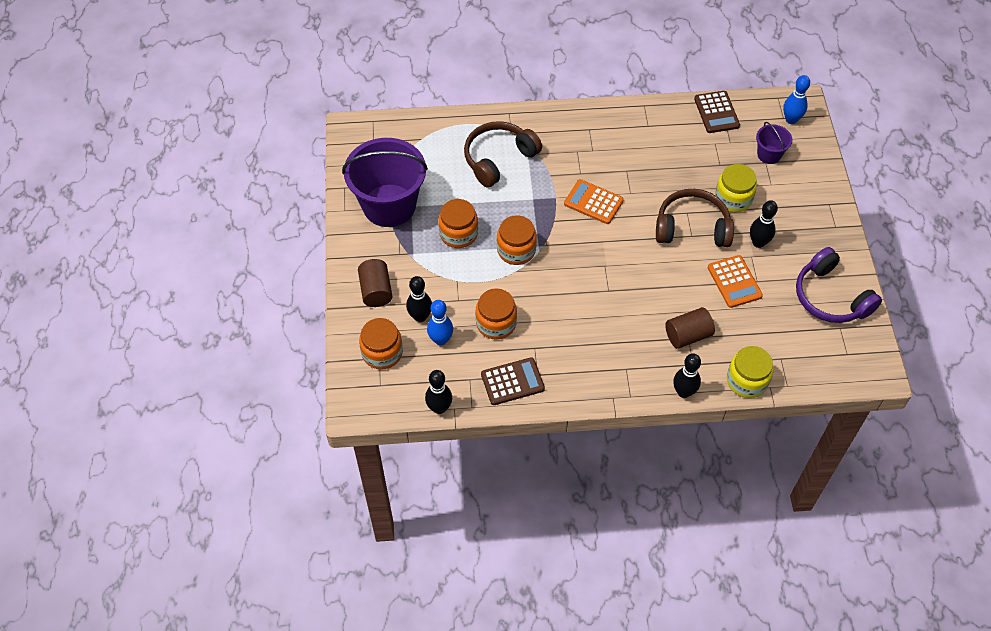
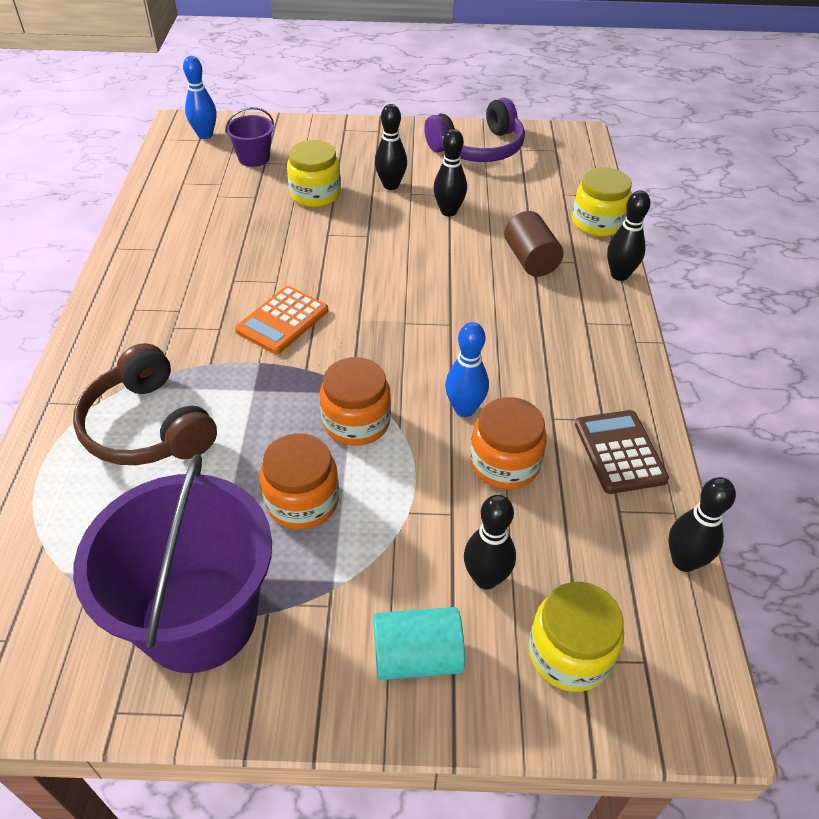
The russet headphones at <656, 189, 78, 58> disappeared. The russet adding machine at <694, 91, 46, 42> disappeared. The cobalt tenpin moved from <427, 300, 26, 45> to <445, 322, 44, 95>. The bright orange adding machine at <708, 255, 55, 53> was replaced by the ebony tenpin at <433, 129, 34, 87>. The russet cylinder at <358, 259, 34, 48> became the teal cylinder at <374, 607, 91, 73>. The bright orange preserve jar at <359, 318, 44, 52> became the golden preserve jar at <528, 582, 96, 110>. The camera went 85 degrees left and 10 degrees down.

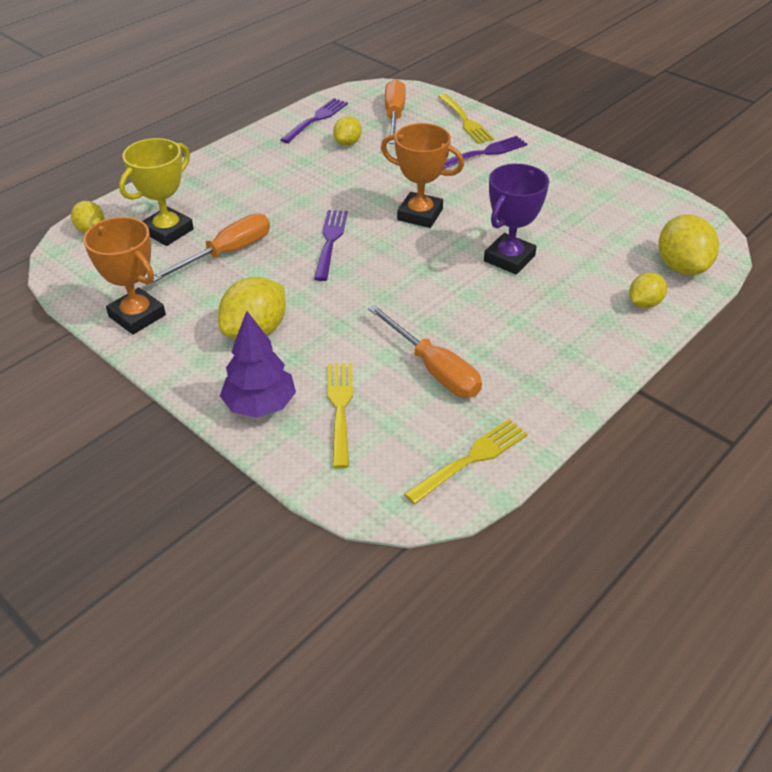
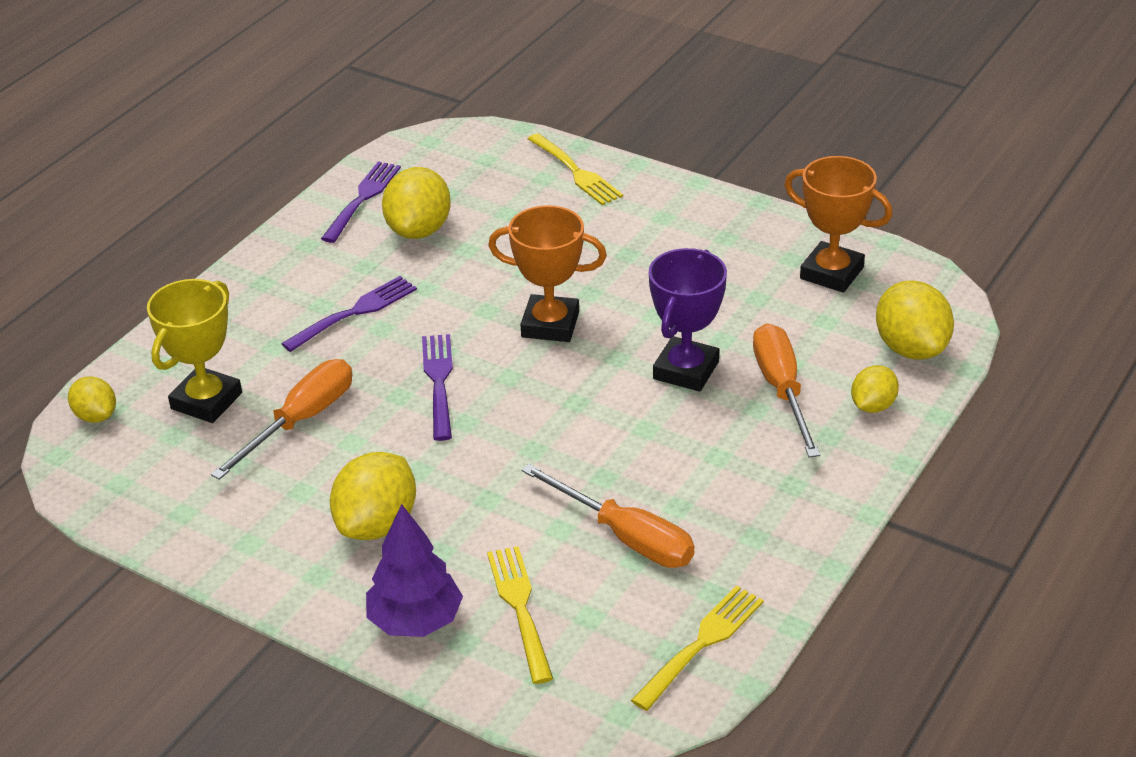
The bright orange award cup moved from <83, 217, 83, 117> to <784, 156, 108, 137>. The bright orange screwdriver moved from <385, 79, 21, 65> to <753, 323, 67, 134>. The royal purple fork moved from <443, 136, 84, 33> to <281, 276, 136, 76>. The golden lemon at <333, 116, 29, 30> changed to 1.70 times the size. The camera went 10 degrees left and 5 degrees down.

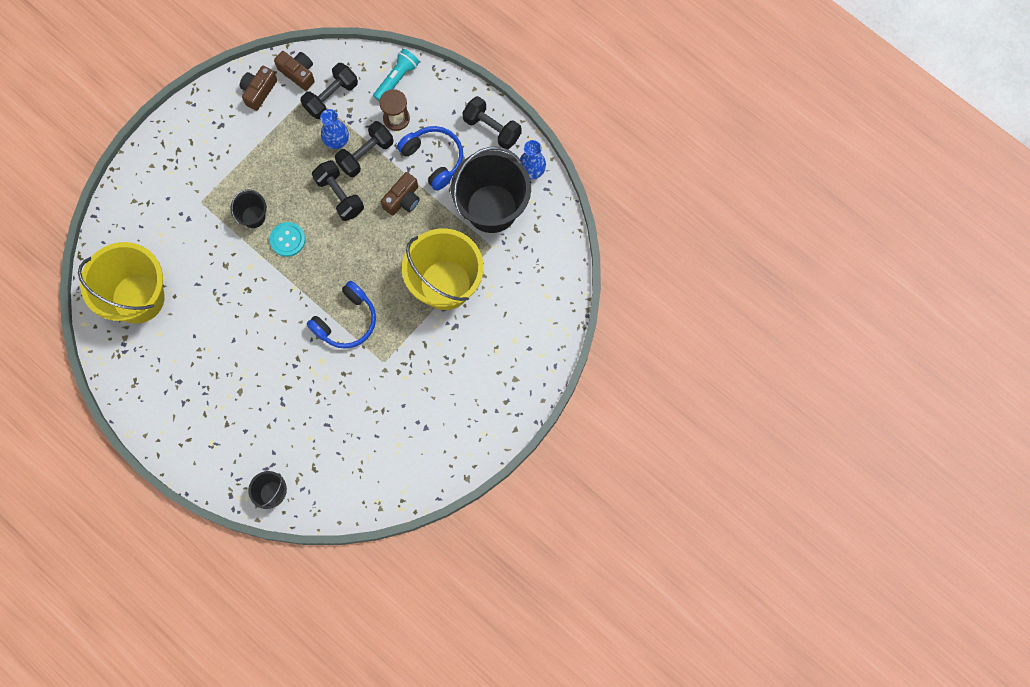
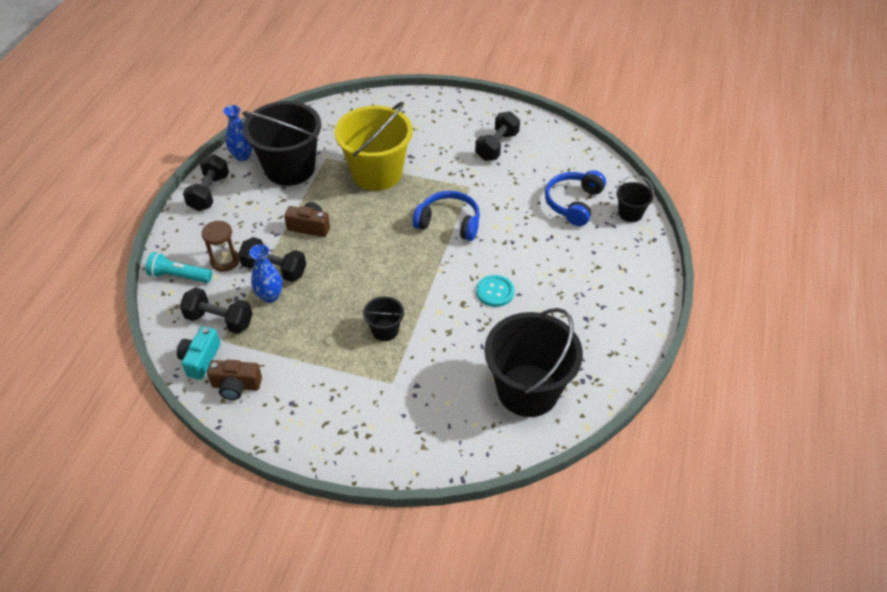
The teal shirt button moved from <270, 222, 35, 35> to <476, 275, 38, 32>. The ebony dumbbell moved from <312, 160, 52, 61> to <475, 111, 45, 50>. The cobalt headphones moved from <397, 126, 66, 65> to <545, 170, 61, 56>. The golden pail at <78, 242, 87, 82> became the ebony pail at <484, 308, 99, 109>. The russet photo camera at <274, 51, 41, 40> became the teal photo camera at <177, 327, 44, 53>. The camera went 115 degrees left and 25 degrees down.

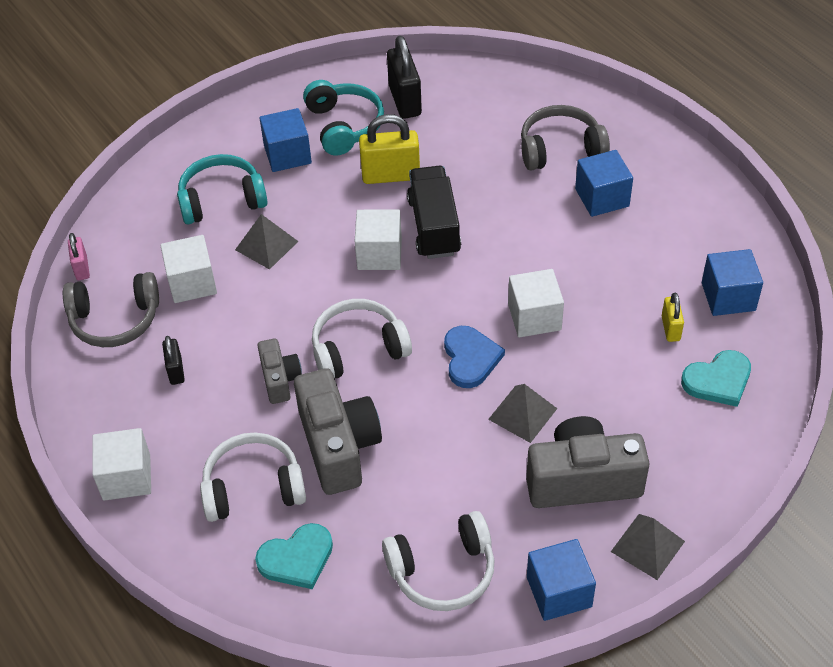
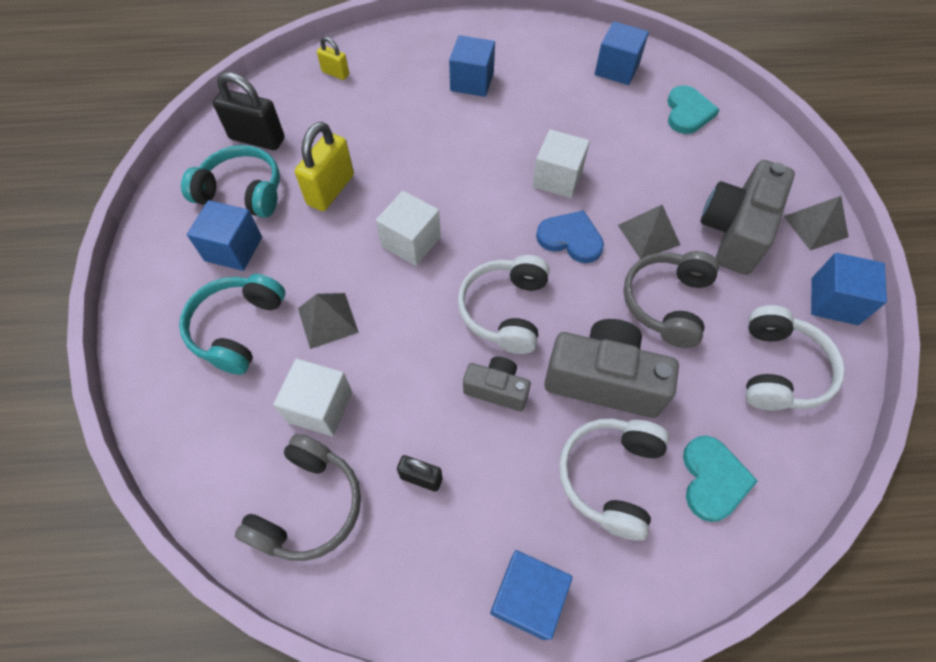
The pink padlock at <68, 233, 22, 47> disappeared. The ebony lorry at <407, 166, 54, 93> disappeared. The gray headphones moved from <521, 105, 89, 65> to <623, 251, 96, 97>. The golden padlock moved from <662, 293, 22, 49> to <317, 37, 32, 43>. The pure white block at <92, 428, 59, 73> became the cobalt block at <490, 550, 83, 90>. The camera went 60 degrees left and 10 degrees up.

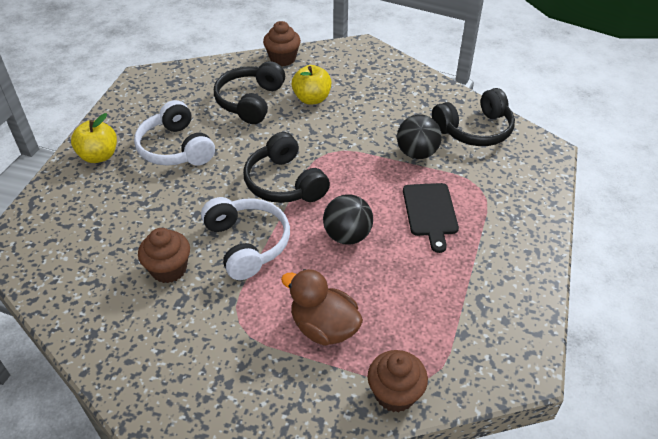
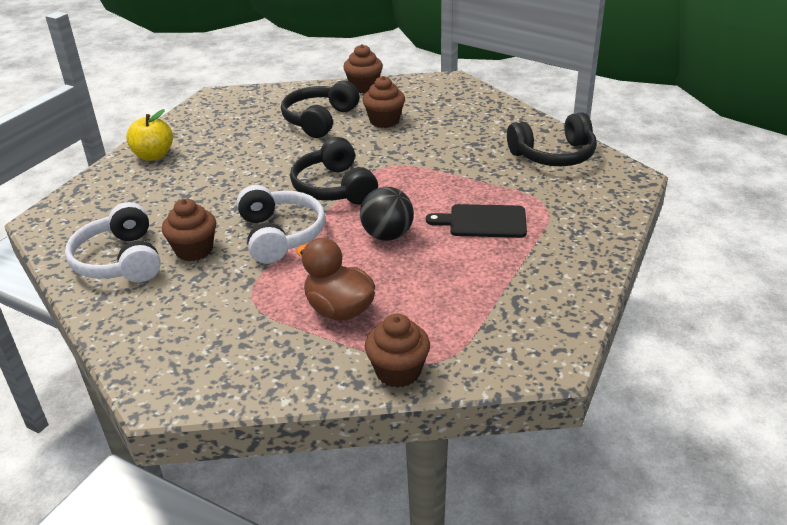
The ebony play ball at <397, 114, 45, 45> disappeared. The pure white headphones moved from <134, 100, 81, 66> to <65, 202, 96, 80>. The golden apple at <292, 65, 40, 40> was replaced by the russet fairy cake at <362, 76, 43, 52>. The ebony chopping board at <403, 183, 56, 70> turned 90 degrees clockwise. The camera went 10 degrees right and 10 degrees down.

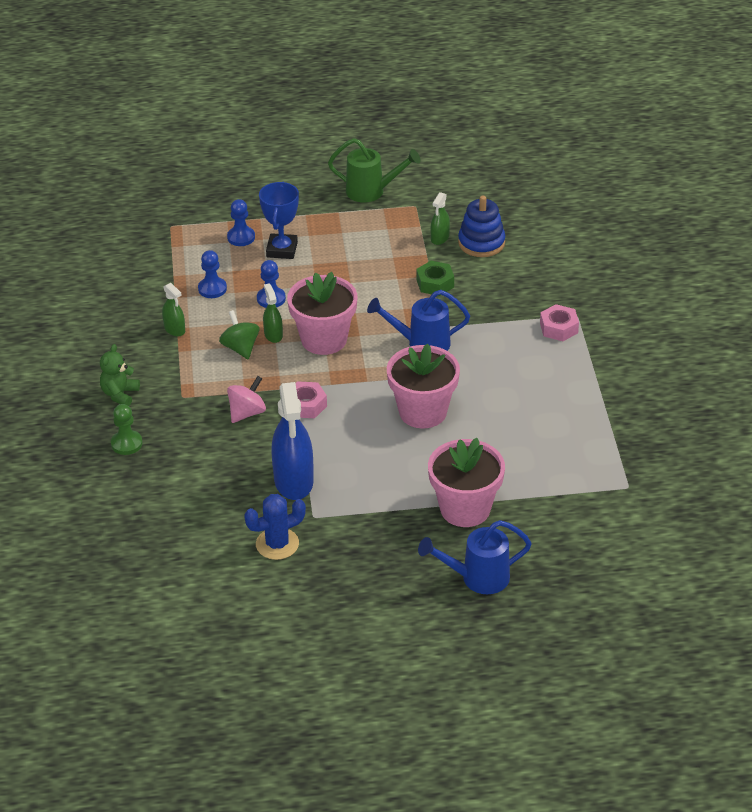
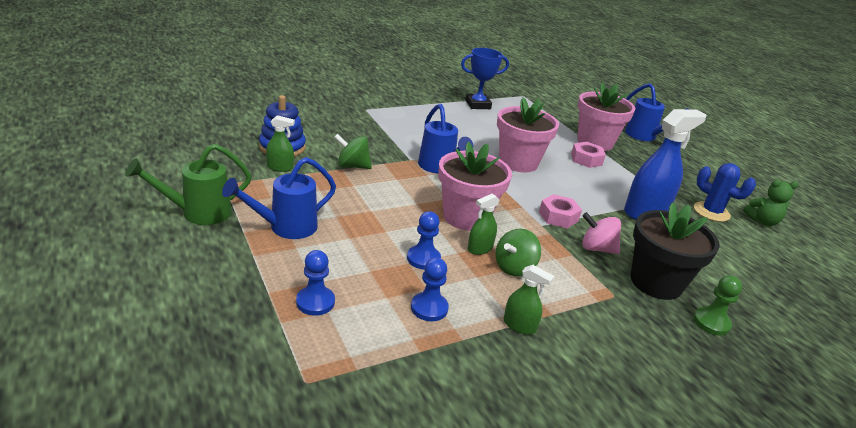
The cobalt sprinkling can at <222, 157, 114, 82> appeared. The ebony potted plant at <631, 202, 89, 98> appeared. The leaf-green teddy bear moved from <100, 344, 40, 62> to <743, 180, 56, 46>. The cobalt award cup moved from <259, 182, 40, 77> to <461, 48, 48, 61>. The pink hex nut moved from <540, 304, 39, 37> to <571, 142, 35, 26>. The leaf-green hex nut at <416, 261, 38, 35> was replaced by the leaf-green toy top at <334, 134, 38, 35>. The leaf-green spray cleaner at <162, 283, 23, 53> turned 90 degrees clockwise. The leaf-green sprinkling can at <328, 138, 93, 65> turned 105 degrees counterclockwise. The camera went 115 degrees left and 10 degrees down.

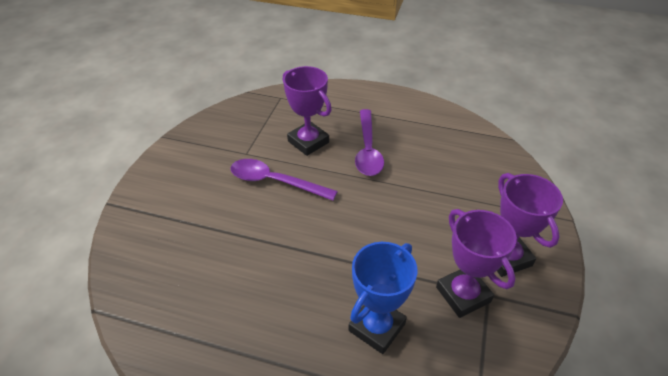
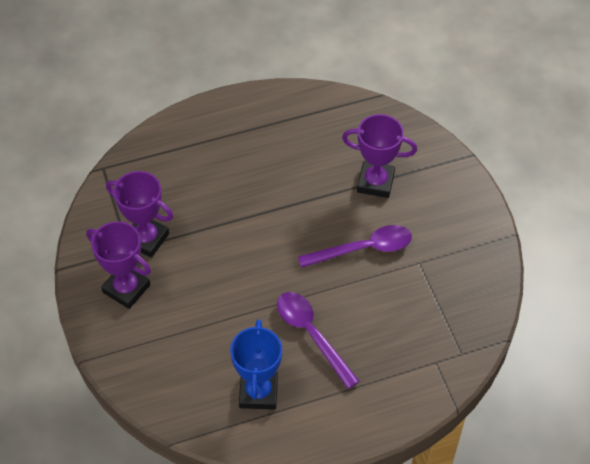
The royal purple award cup moved from <283, 66, 49, 90> to <342, 114, 75, 84>. The cobalt award cup moved from <348, 242, 69, 112> to <230, 319, 52, 91>. The camera went 145 degrees right and 10 degrees up.

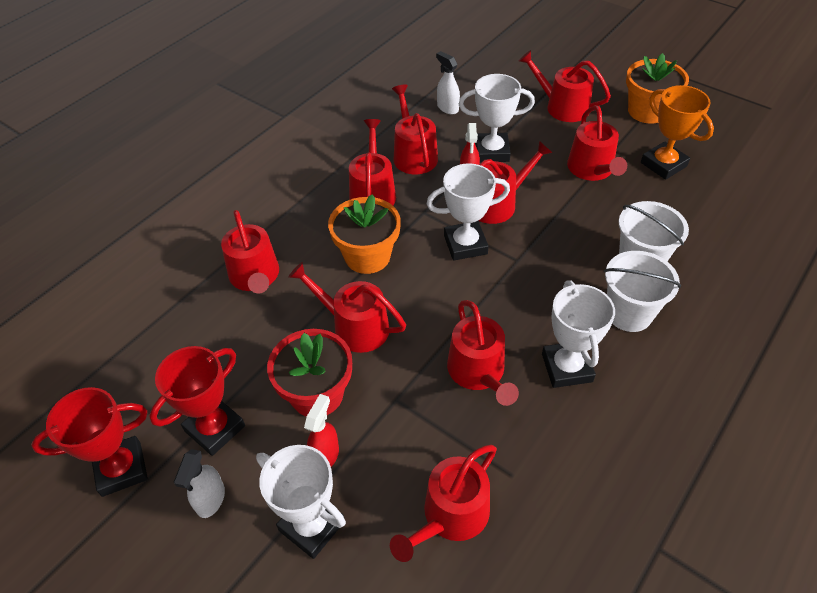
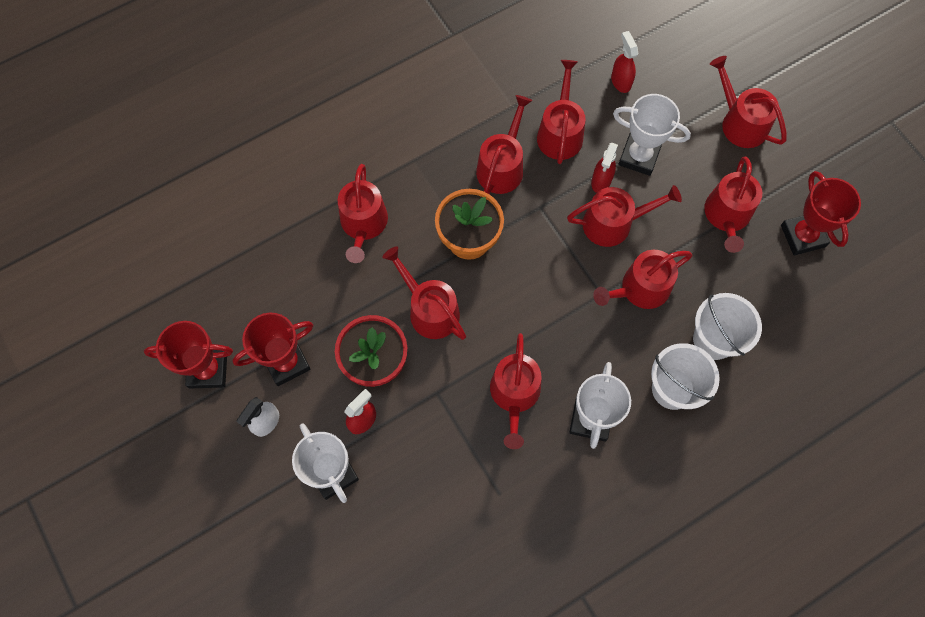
The pure white award cup at <427, 163, 83, 98> disappeared. The bright orange potted plant at <626, 53, 63, 71> disappeared. The red sprinkling can moved from <390, 445, 107, 117> to <593, 250, 100, 59>. The pure white spray cleaner at <436, 51, 24, 63> became the red spray cleaner at <611, 31, 27, 62>. The bright orange award cup at <641, 85, 73, 95> became the red award cup at <781, 171, 80, 84>. The camera went 20 degrees right and 20 degrees up.

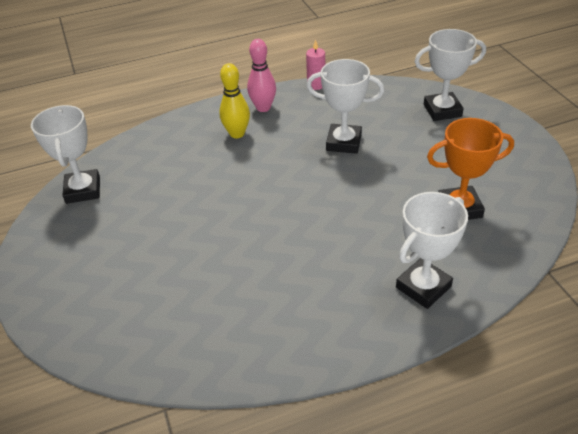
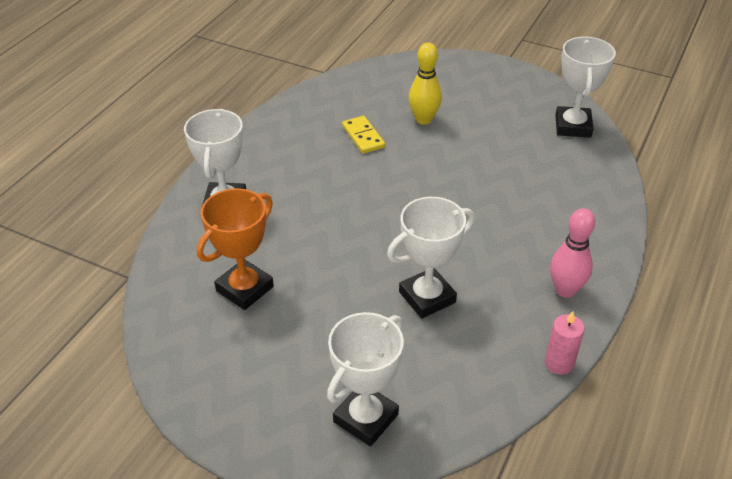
The golden domino tile at <342, 116, 43, 38> appeared. The golden tenpin moved from <219, 63, 31, 75> to <409, 42, 33, 83>. The pure white award cup at <31, 105, 69, 99> turned 60 degrees clockwise. The camera went 135 degrees right and 0 degrees up.

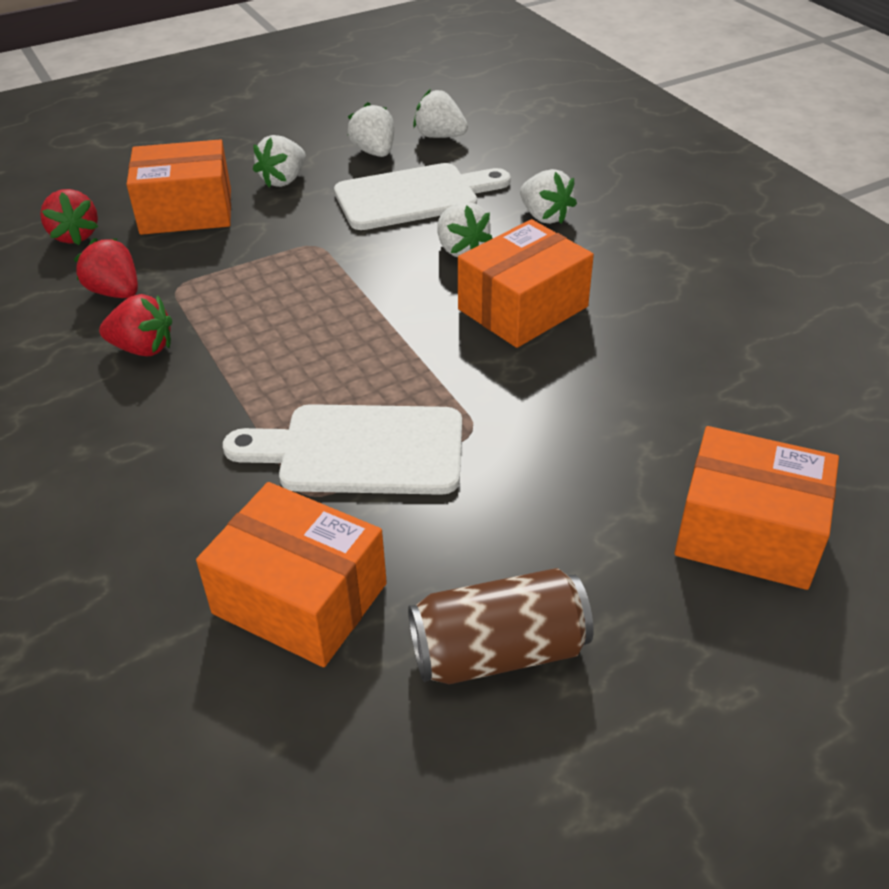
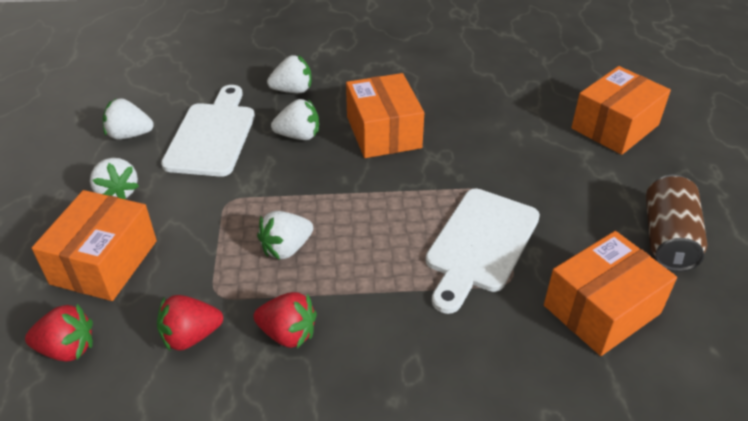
The pure white strawberry moved from <413, 89, 55, 49> to <257, 211, 56, 49>. The red strawberry at <99, 294, 73, 63> turned 75 degrees clockwise. The camera went 65 degrees left and 0 degrees up.

